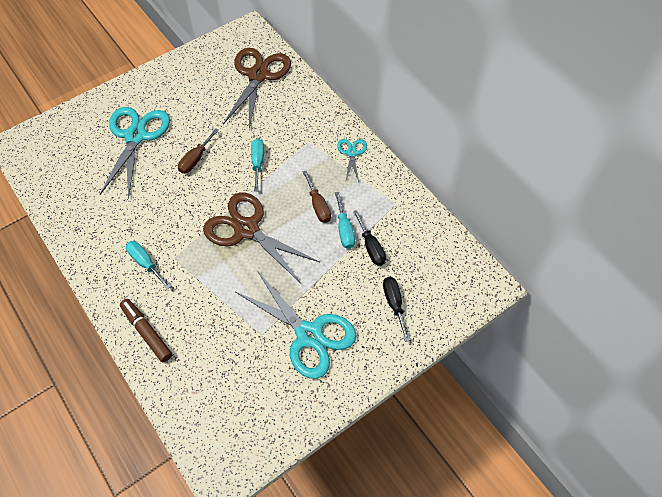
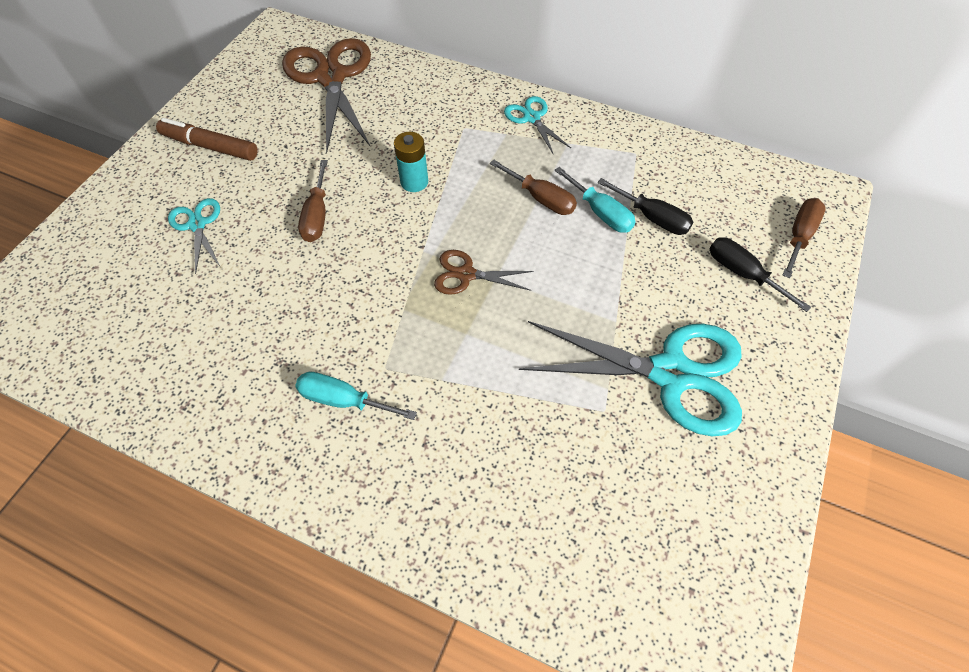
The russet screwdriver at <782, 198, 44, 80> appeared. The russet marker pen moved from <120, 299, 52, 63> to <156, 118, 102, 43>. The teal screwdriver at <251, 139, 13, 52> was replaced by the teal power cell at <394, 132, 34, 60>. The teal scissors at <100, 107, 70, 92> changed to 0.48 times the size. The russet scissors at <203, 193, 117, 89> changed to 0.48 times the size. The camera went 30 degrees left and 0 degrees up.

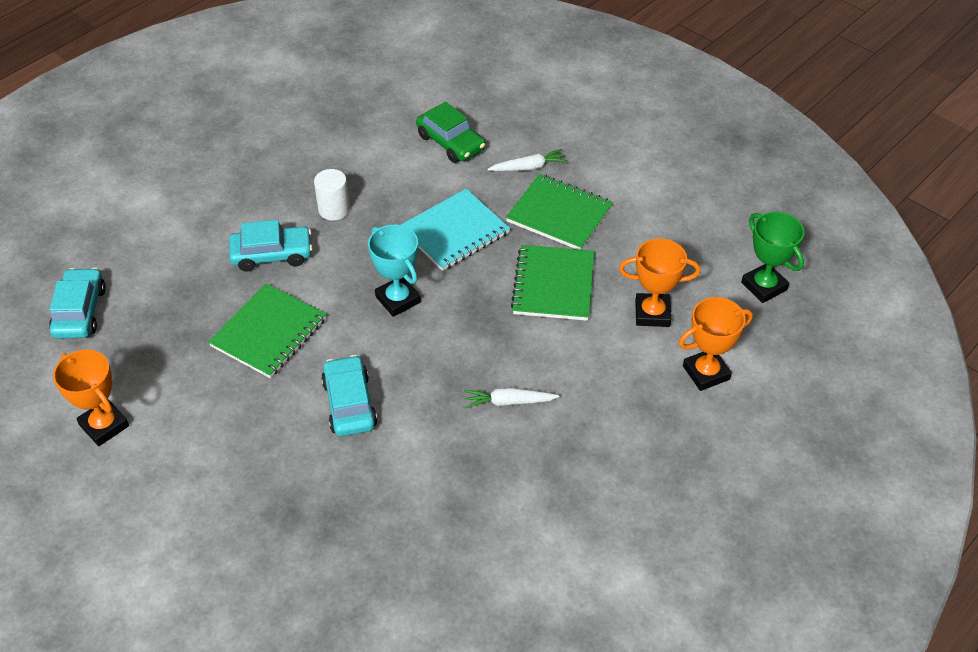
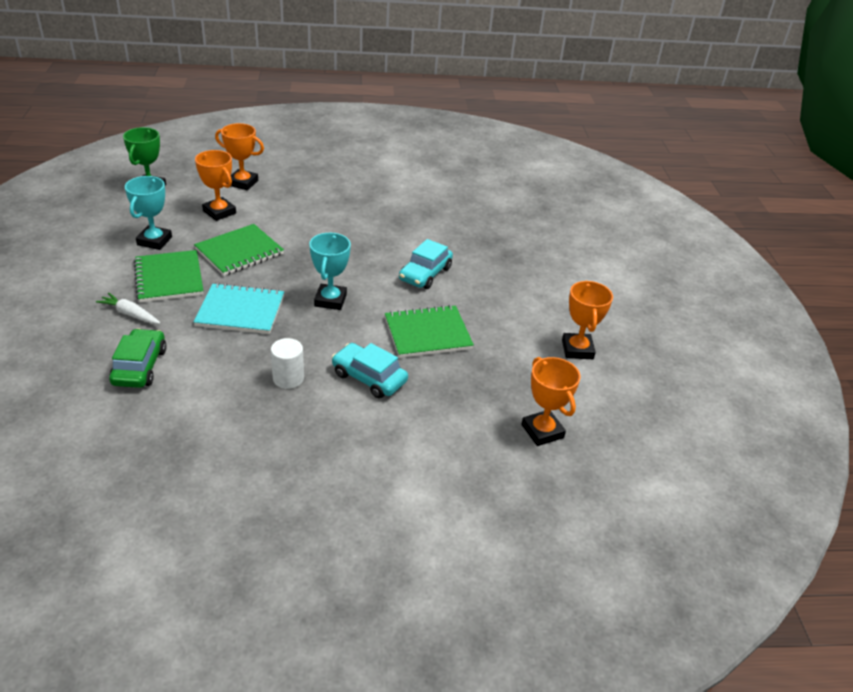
The pure white toy carrot at <464, 388, 95, 21> disappeared. The teal award cup at <125, 176, 47, 74> appeared. The teal toy car at <49, 268, 57, 71> was replaced by the bright orange award cup at <521, 357, 59, 89>. The camera went 140 degrees left and 10 degrees down.

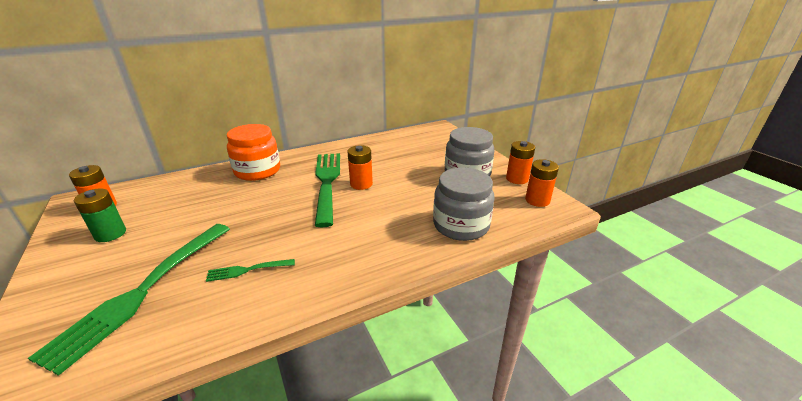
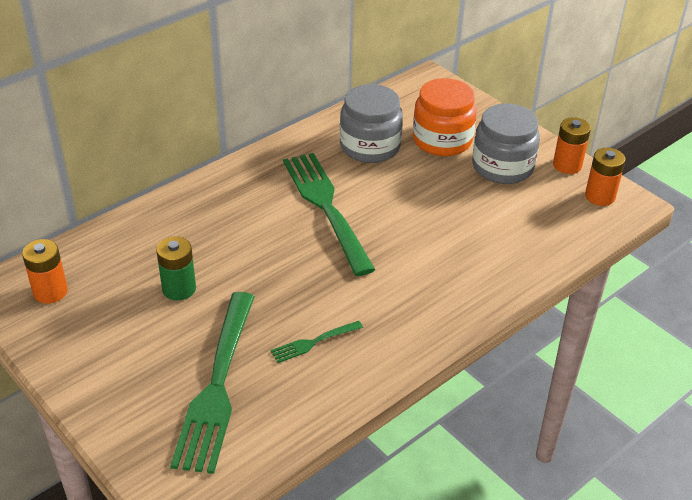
The bright orange power cell at <347, 145, 26, 45> disappeared. The leaf-green power cell moved from <74, 188, 52, 54> to <156, 236, 40, 65>. The bright orange preserve jar moved from <227, 124, 53, 57> to <413, 78, 64, 78>. The gray preserve jar moved from <433, 167, 62, 74> to <340, 84, 63, 79>. The camera went 15 degrees left and 10 degrees up.

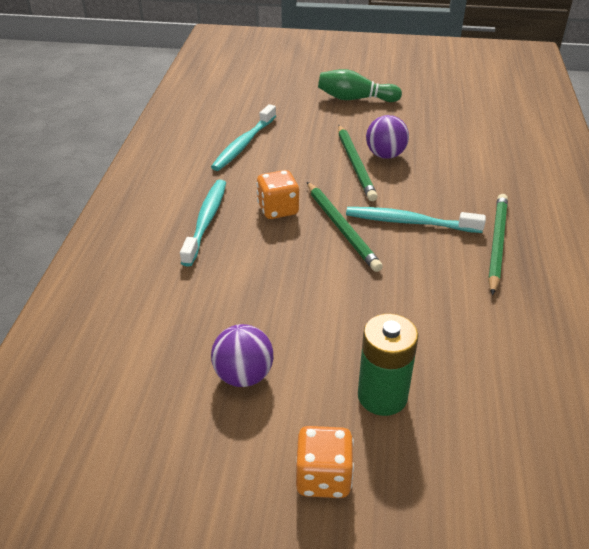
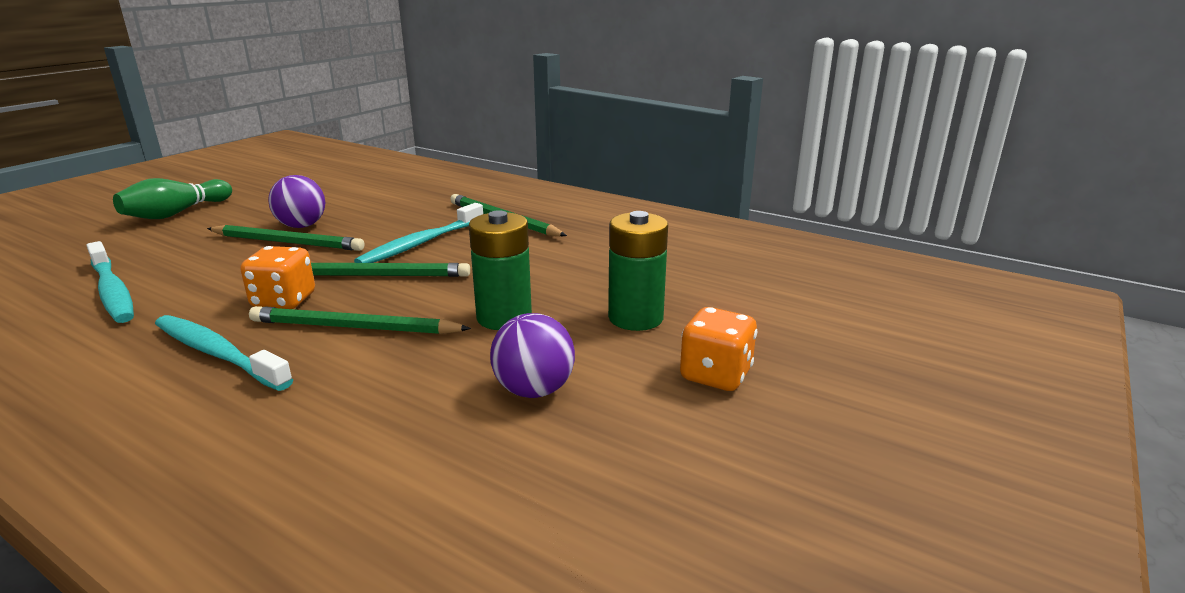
The leaf-green lead pencil at <249, 306, 222, 28> appeared. The leaf-green power cell at <469, 210, 63, 120> appeared. The camera went 65 degrees left and 15 degrees down.

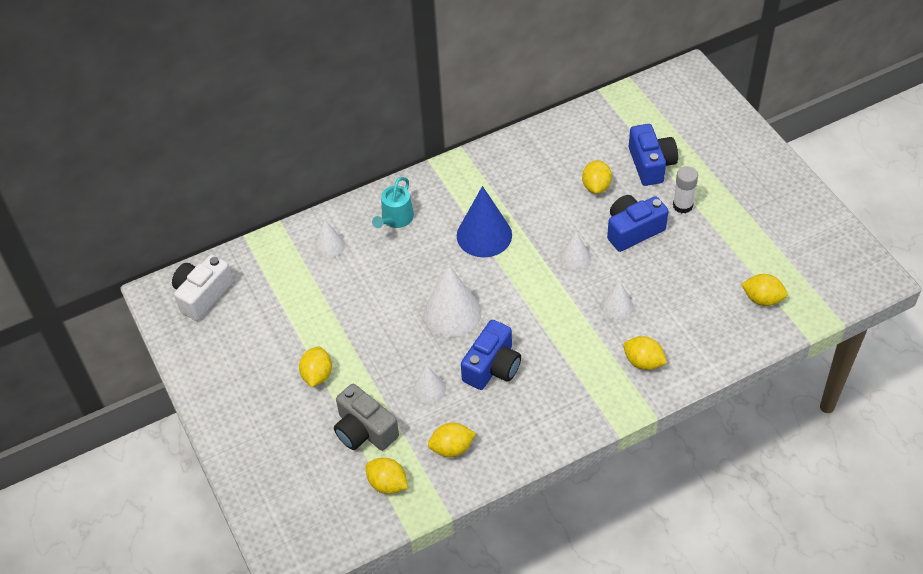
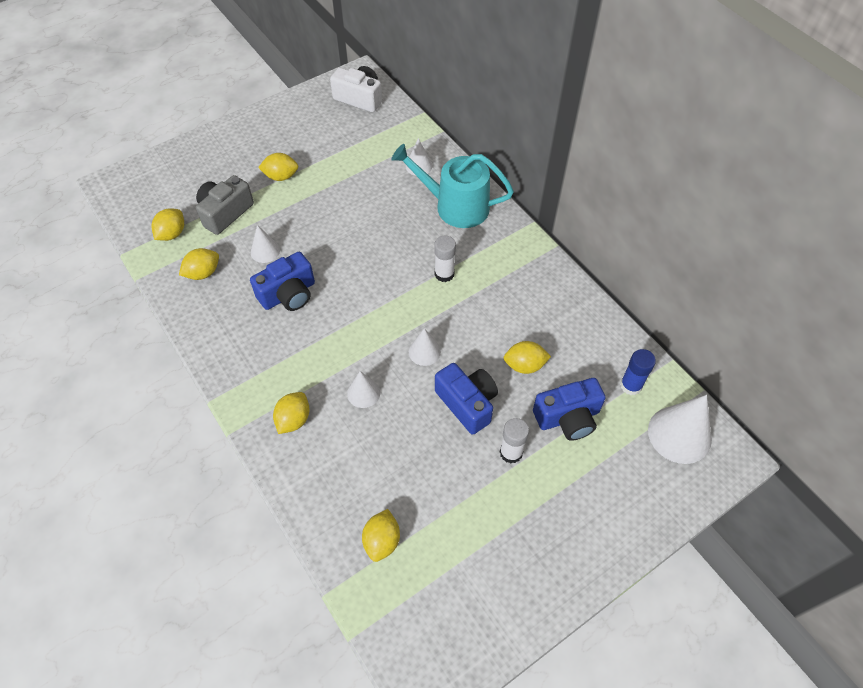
The cobalt glue stick at <620, 349, 36, 46> appeared. The pure white solid cone moved from <424, 265, 58, 72> to <648, 395, 64, 69>. The cobalt solid cone at <457, 186, 55, 71> was replaced by the pure white glue stick at <434, 236, 22, 46>. The golden lemon at <428, 423, 48, 34> turned 75 degrees clockwise. The cobalt photo camera at <461, 320, 60, 70> turned 60 degrees counterclockwise. The teal sprinkling can at <372, 177, 42, 51> changed to 1.73 times the size. The camera went 80 degrees right and 5 degrees up.

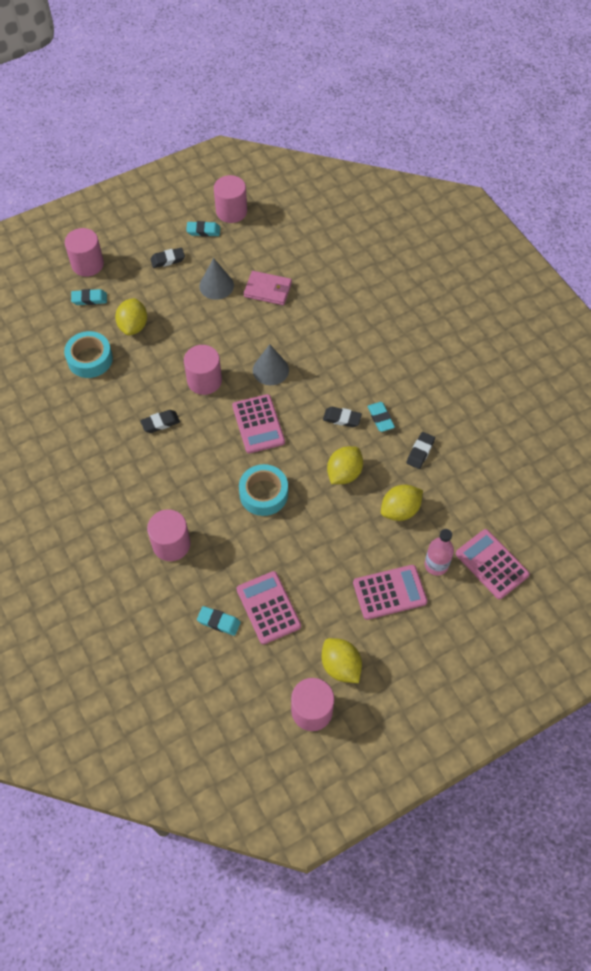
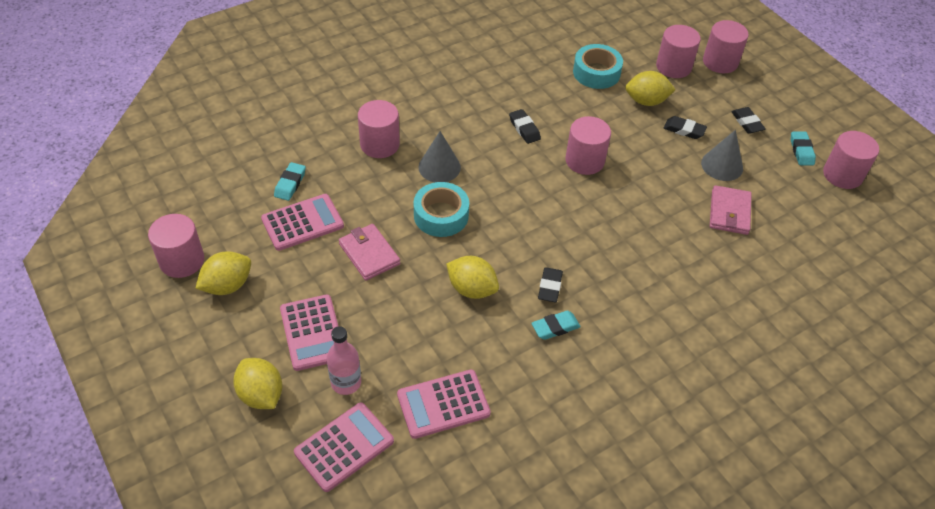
The pink card wallet at <339, 224, 61, 57> appeared. The pink adding machine moved from <232, 394, 53, 59> to <397, 369, 94, 70>. The gray solid cone moved from <253, 344, 36, 41> to <418, 131, 43, 51>. The golden lemon moved from <381, 485, 42, 36> to <233, 358, 49, 51>. The ebony pencil eraser moved from <406, 432, 29, 37> to <664, 116, 43, 23>. The teal pencil eraser at <71, 289, 36, 16> was replaced by the pink cylinder at <656, 25, 45, 53>. The camera went 85 degrees right and 10 degrees down.

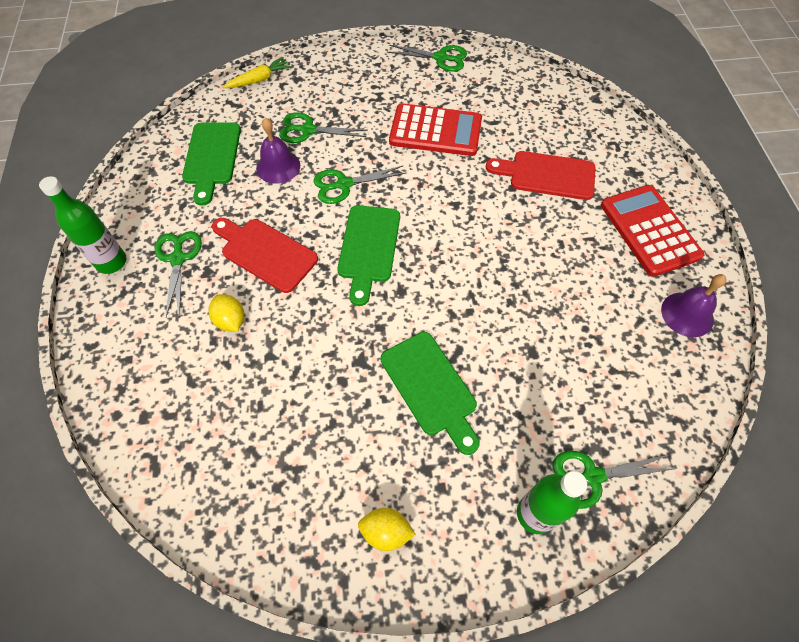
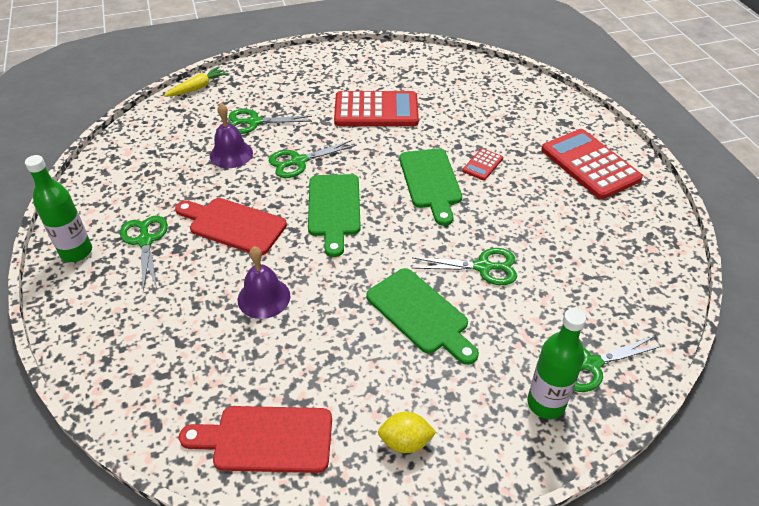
The golden lemon at <209, 294, 35, 38> disappeared. The red adding machine at <462, 148, 41, 32> appeared. The leaf-green chopping board moved from <182, 123, 59, 83> to <399, 148, 63, 78>. The leaf-green scissors moved from <387, 45, 80, 27> to <412, 248, 105, 37>. The red chopping board moved from <486, 151, 109, 49> to <179, 406, 153, 67>. The royal purple school bell moved from <661, 274, 66, 63> to <238, 246, 52, 73>. The camera went 10 degrees left and 15 degrees down.

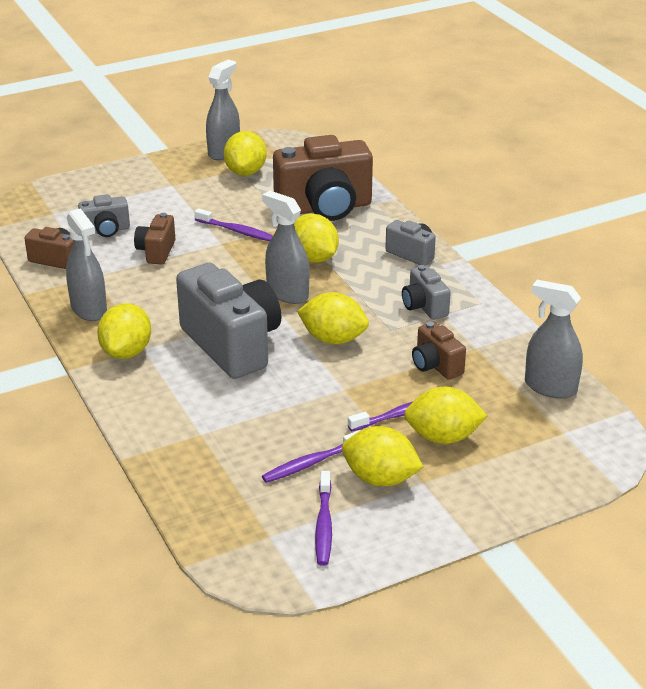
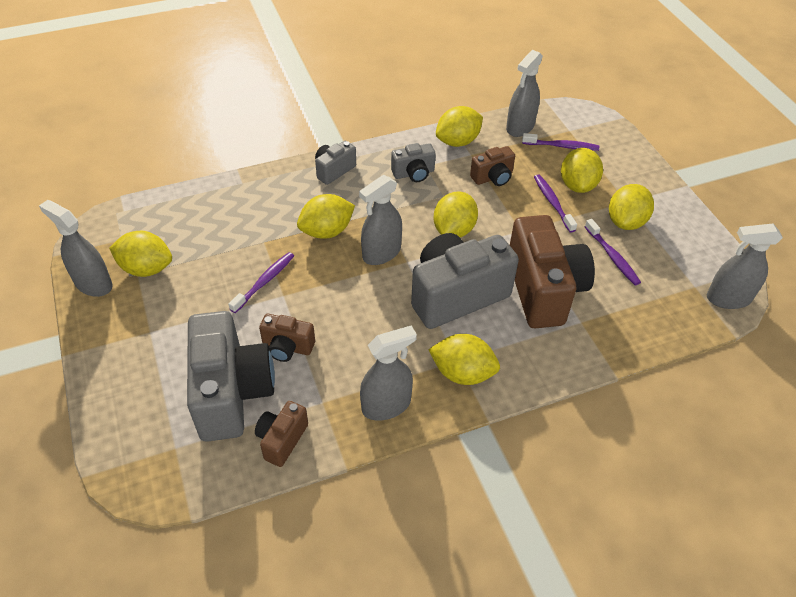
The golden lemon at <436, 106, 47, 41> appeared. The gray spray cleaner at <707, 224, 76, 85> appeared. The russet photo camera moved from <273, 135, 100, 86> to <510, 215, 85, 114>. The royal purple tooth brush moved from <315, 471, 17, 95> to <522, 133, 77, 18>. The gray photo camera at <78, 194, 52, 43> changed to 2.04 times the size. The camera went 85 degrees left and 15 degrees up.

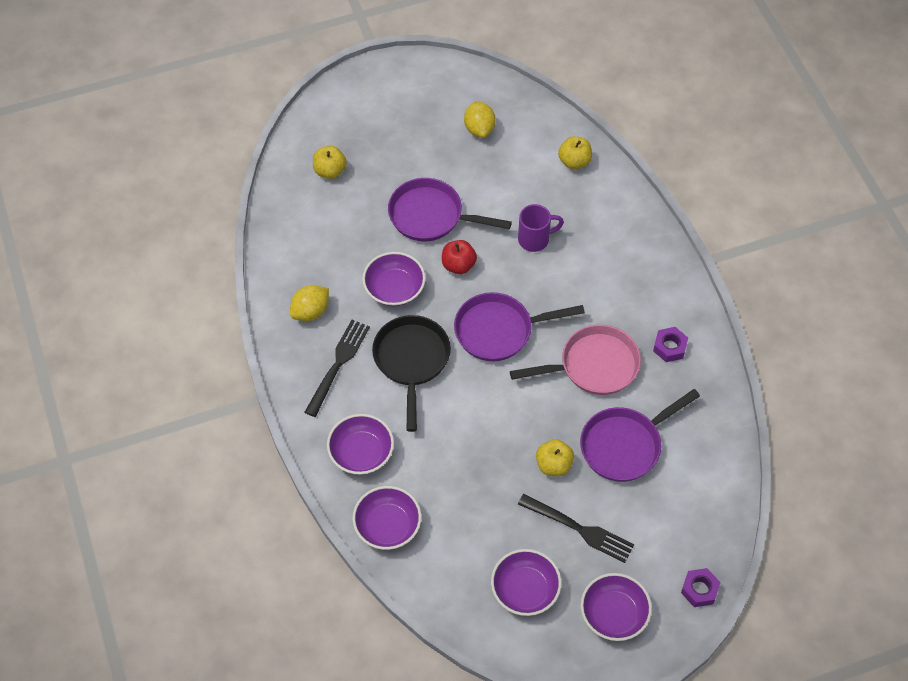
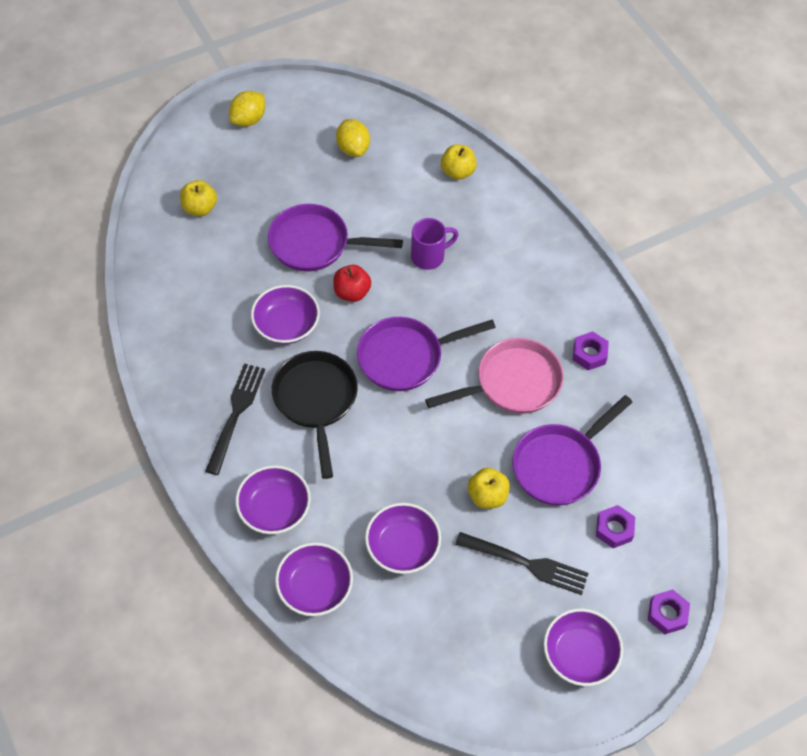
The royal purple hex nut at <596, 505, 39, 43> appeared. The golden lemon moved from <290, 285, 39, 36> to <229, 91, 36, 36>. The royal purple deep dish moved from <491, 549, 71, 67> to <365, 503, 76, 71>. The camera went 10 degrees left and 0 degrees up.

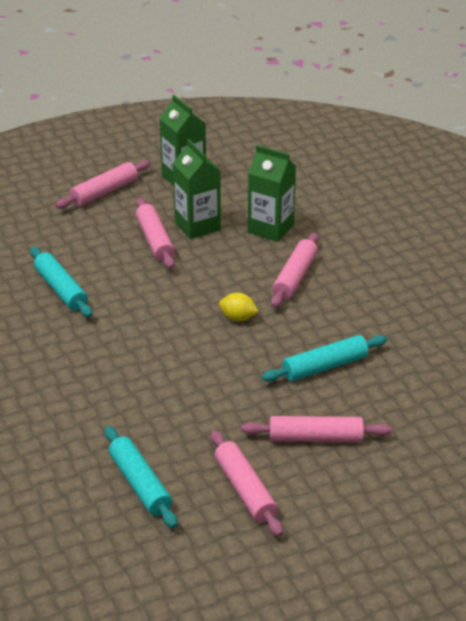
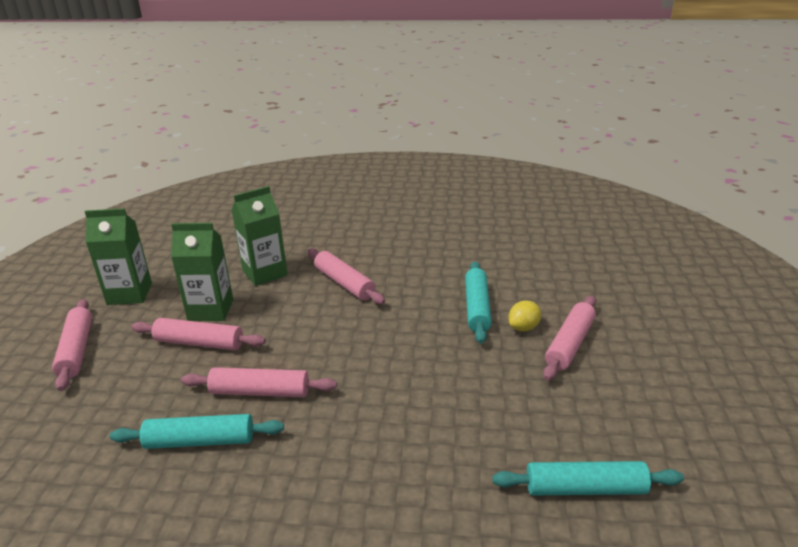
The pink dough roller moved from <211, 430, 72, 107> to <181, 367, 156, 30>. The golden lemon moved from <219, 293, 40, 28> to <508, 301, 33, 30>. The camera went 60 degrees left and 5 degrees down.

